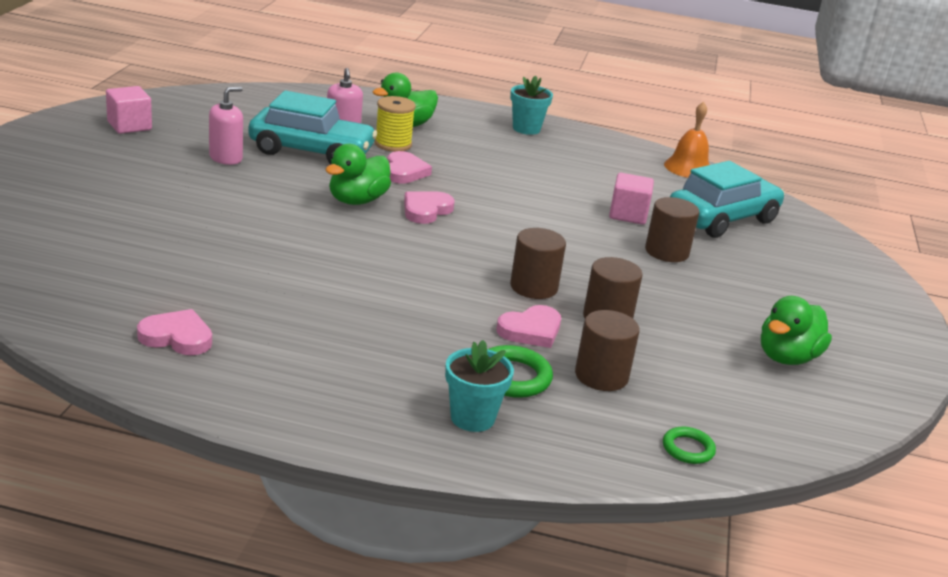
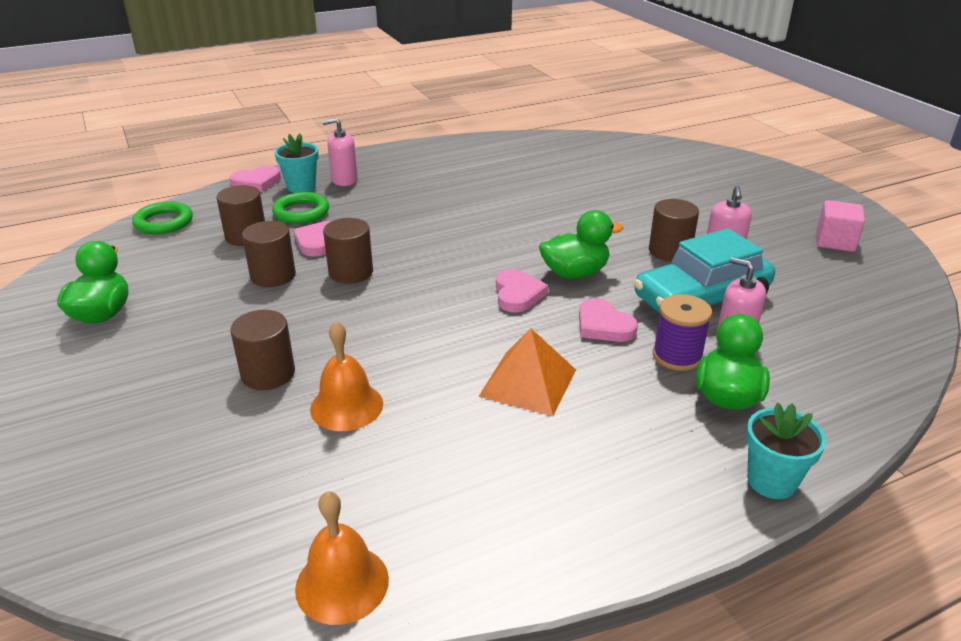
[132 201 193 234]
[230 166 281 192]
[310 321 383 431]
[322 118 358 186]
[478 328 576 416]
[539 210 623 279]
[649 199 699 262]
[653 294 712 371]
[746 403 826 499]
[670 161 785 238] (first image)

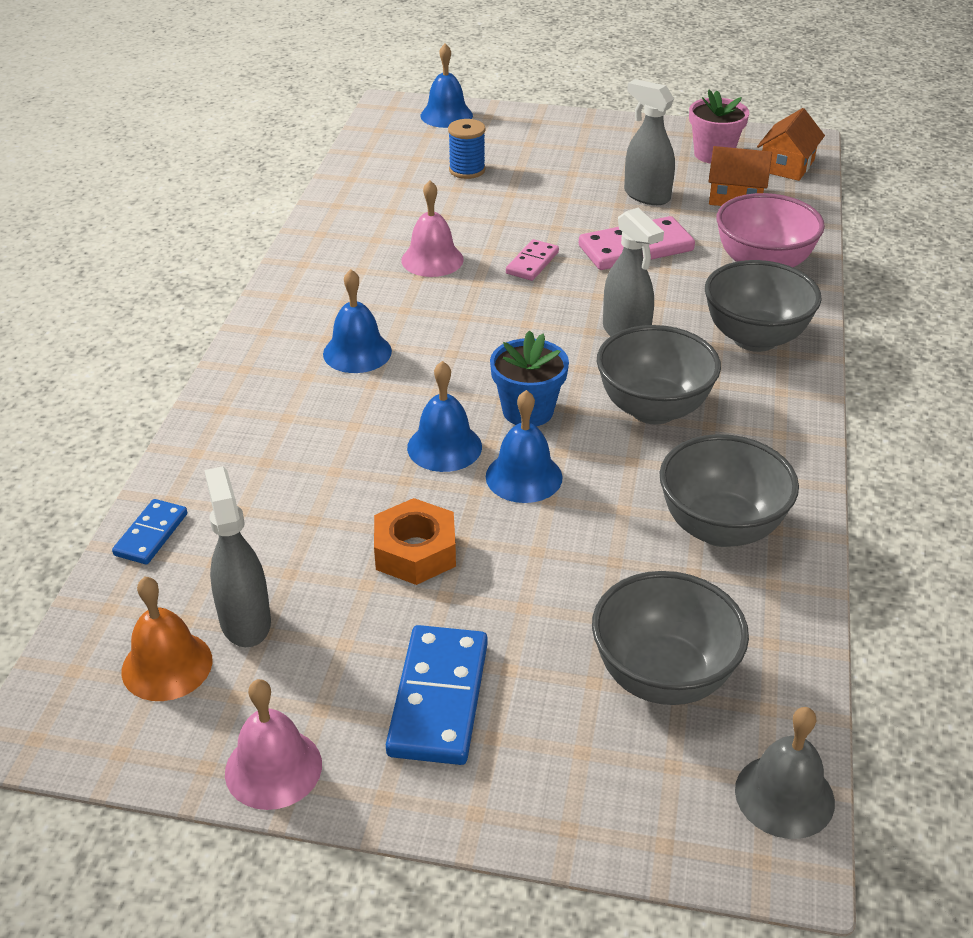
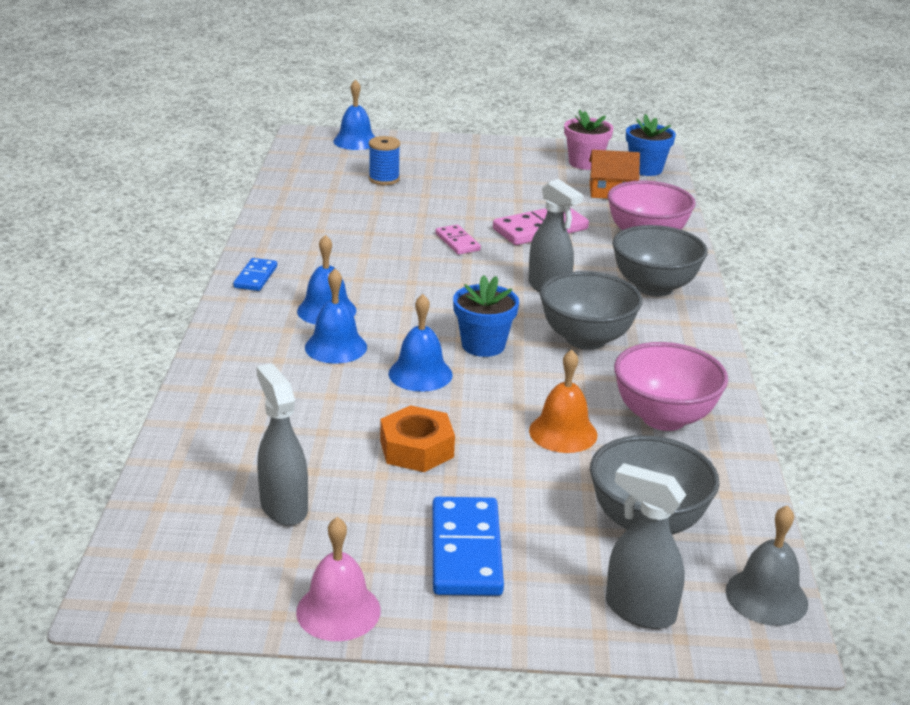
[233 258 277 291]
[305 269 367 364]
[436 225 481 255]
[529 349 597 453]
[606 463 686 629]
[614 342 728 431]
[626 114 676 176]
[401 180 464 277] (first image)

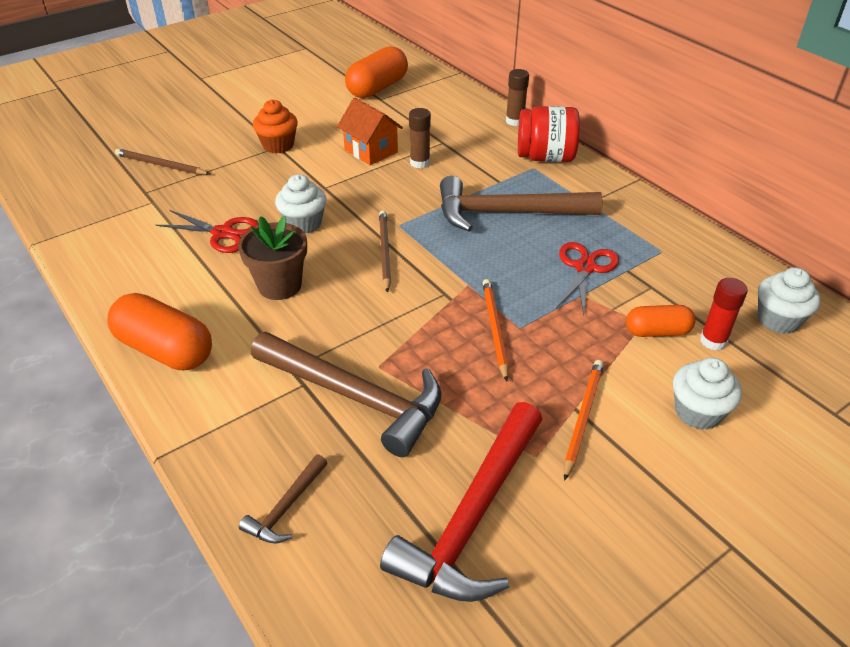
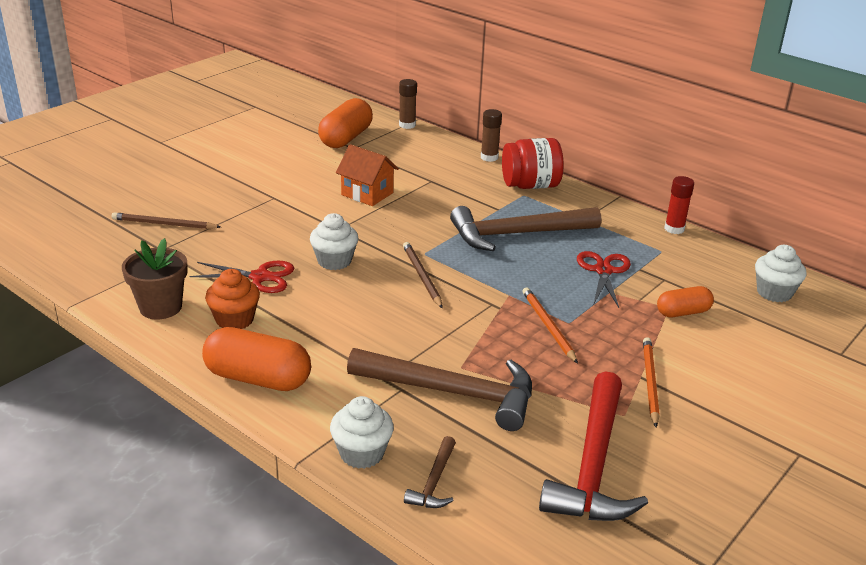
[122 238 188 319]
[205 269 260 329]
[330 396 394 469]
[399 79 417 129]
[664 176 694 234]

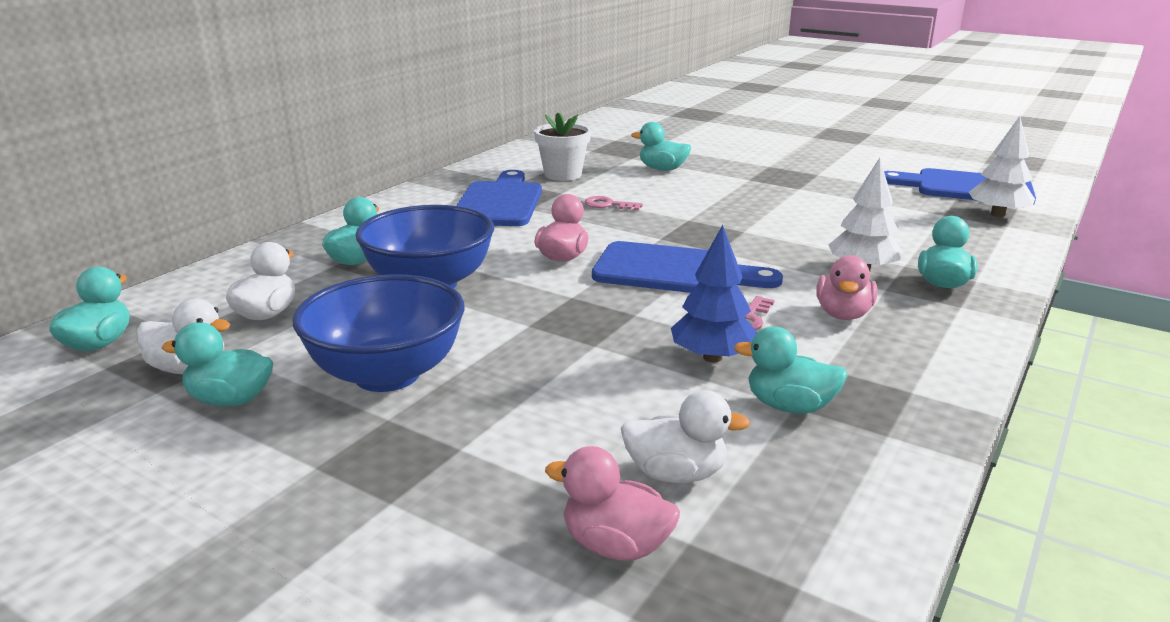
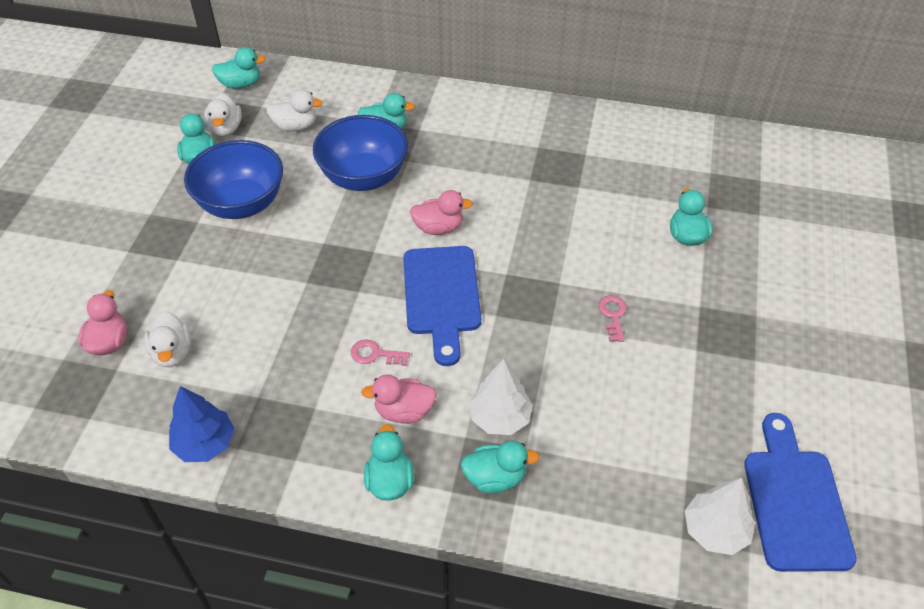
[169 386 235 462]
[364 424 414 501]
[598 295 627 342]
[456 170 542 226] (first image)
[534 113 591 181] (first image)

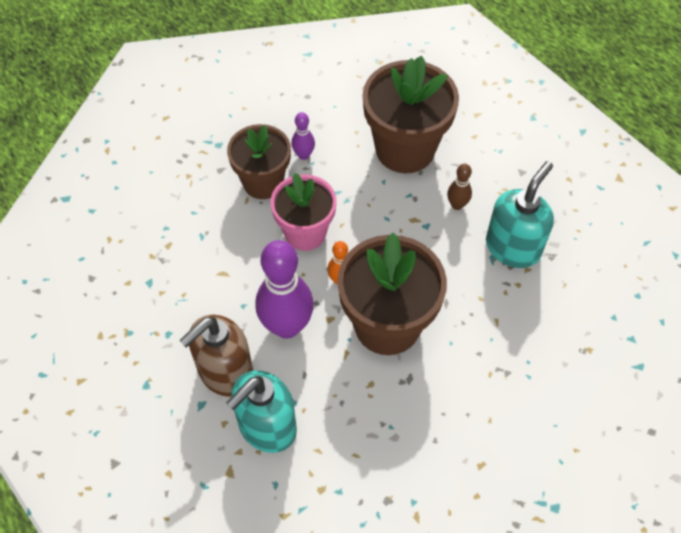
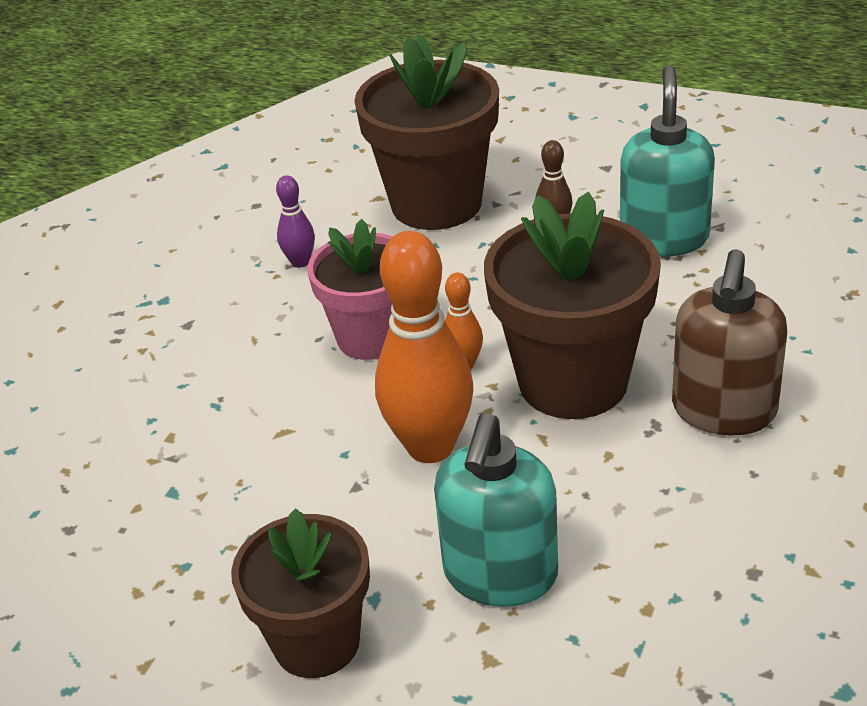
[231 508 370 678]
[375 231 473 463]
[672 249 787 435]

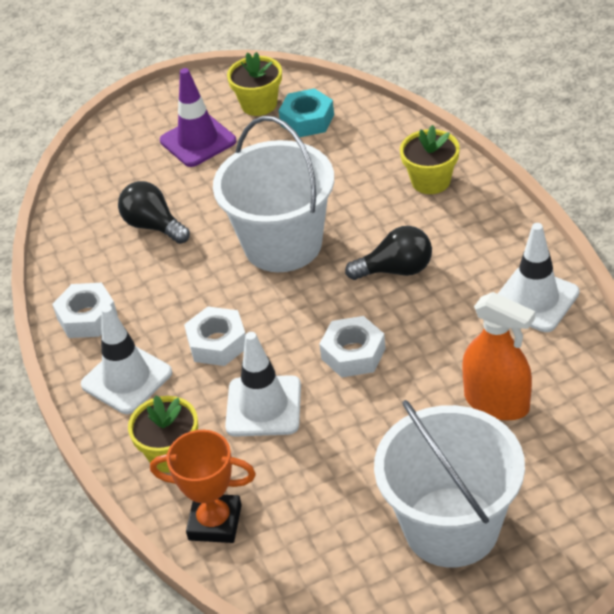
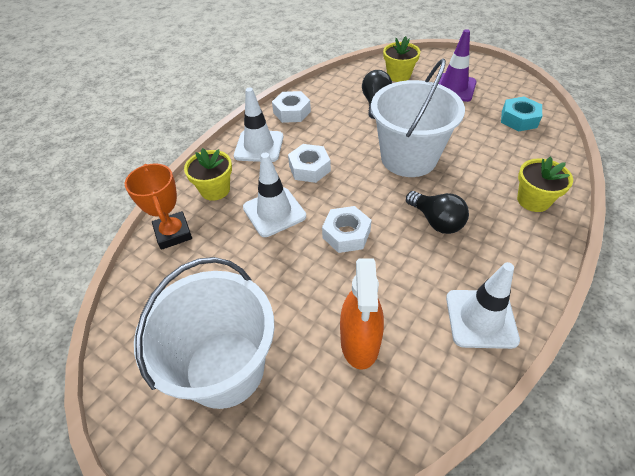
[383 36 420 82]

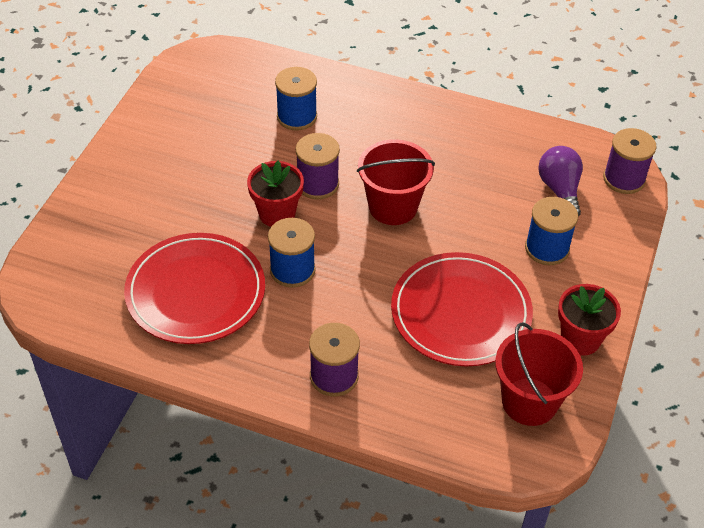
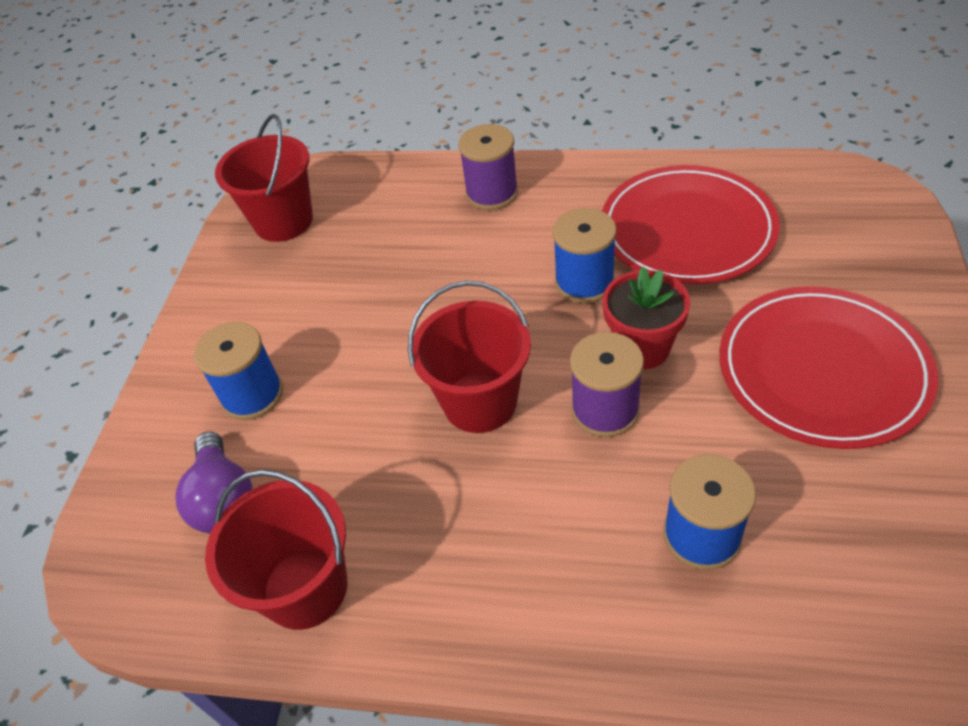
[205 469 348 630]
[719 286 938 449]
[558 284 621 356] (first image)
[603 128 657 194] (first image)

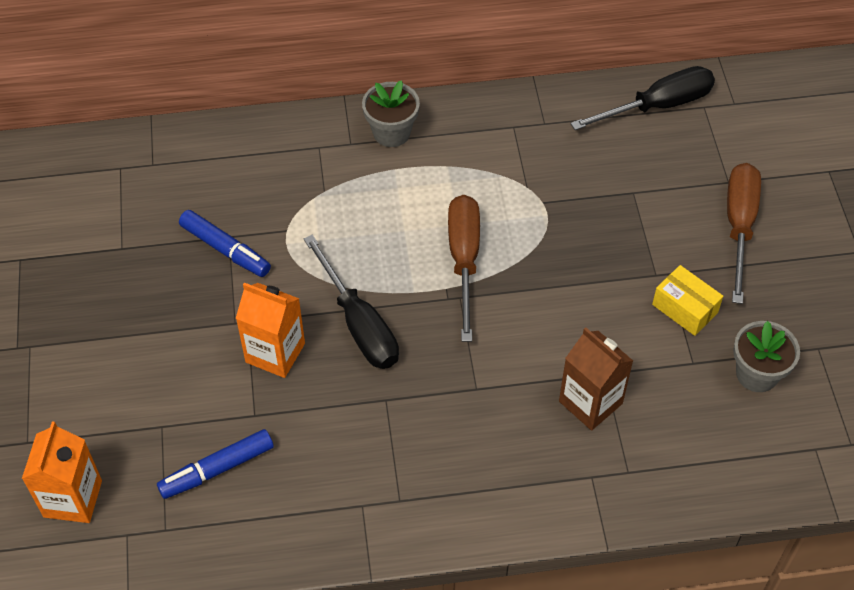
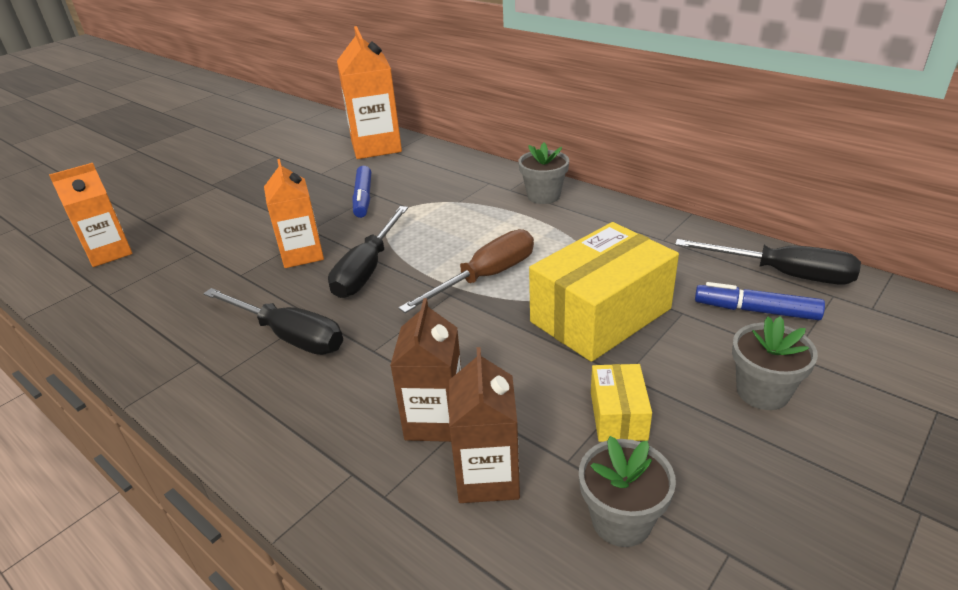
[203 288 343 355]
[337 26 402 159]
[449 347 520 503]
[529 222 679 362]
[695 282 825 320]
[732 316 818 410]

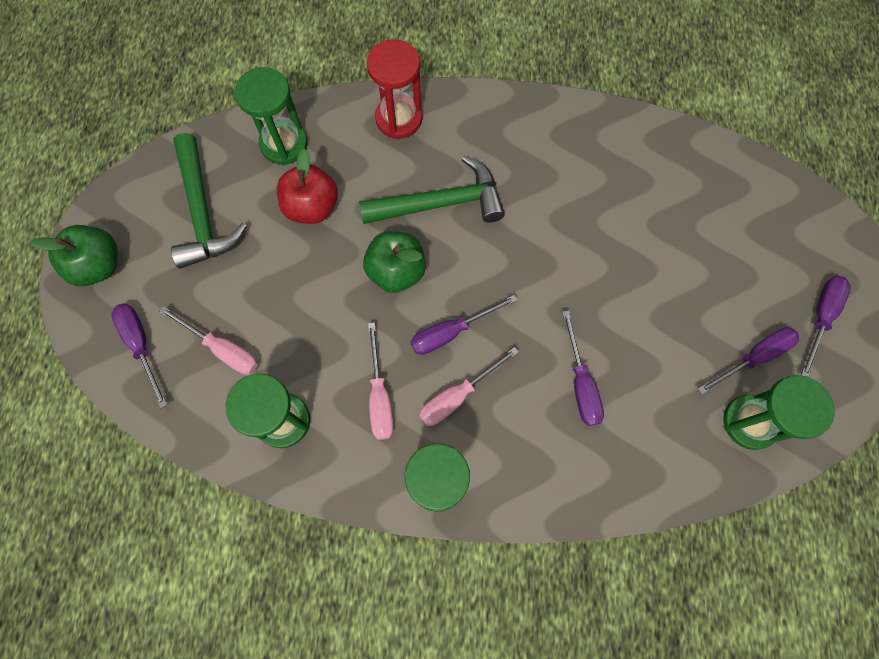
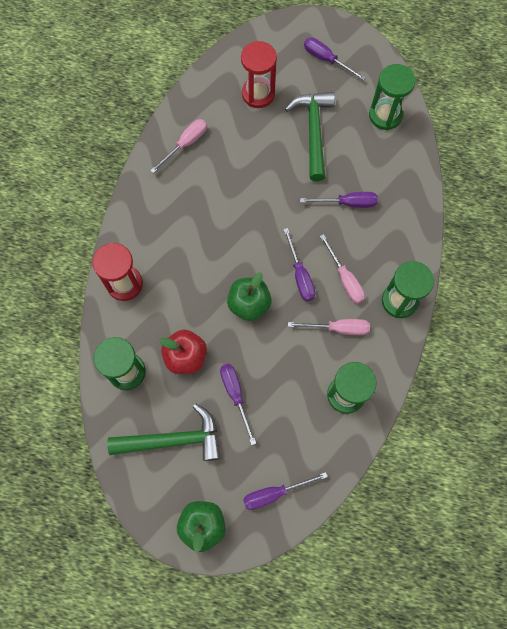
[150 119 207 173]
[220 364 256 445]
[241 41 277 108]
[285 92 335 181]

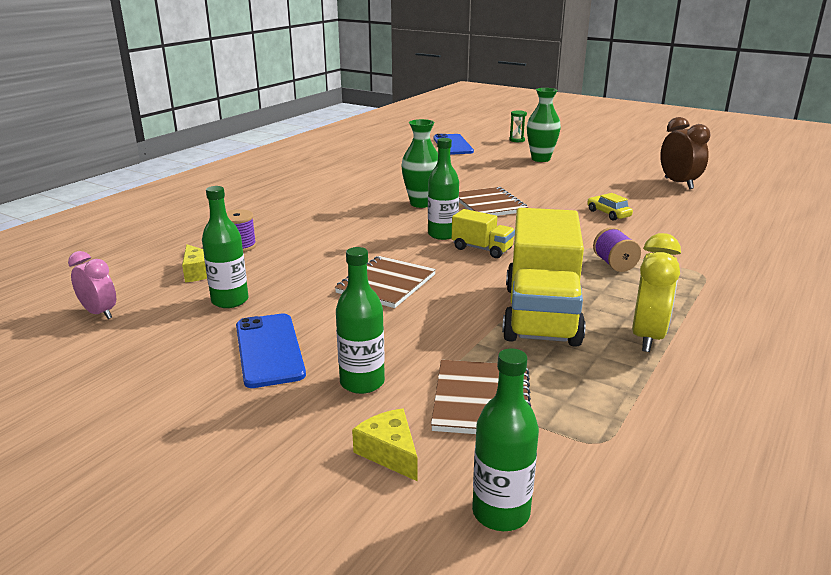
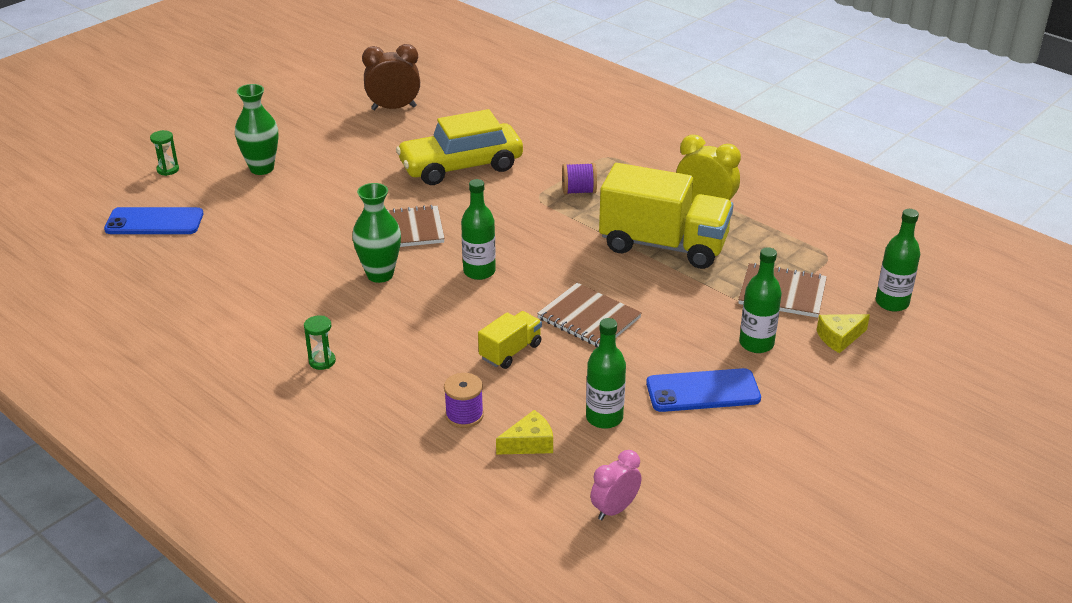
[304 316 336 370]
[396 109 523 185]
[478 311 542 369]

